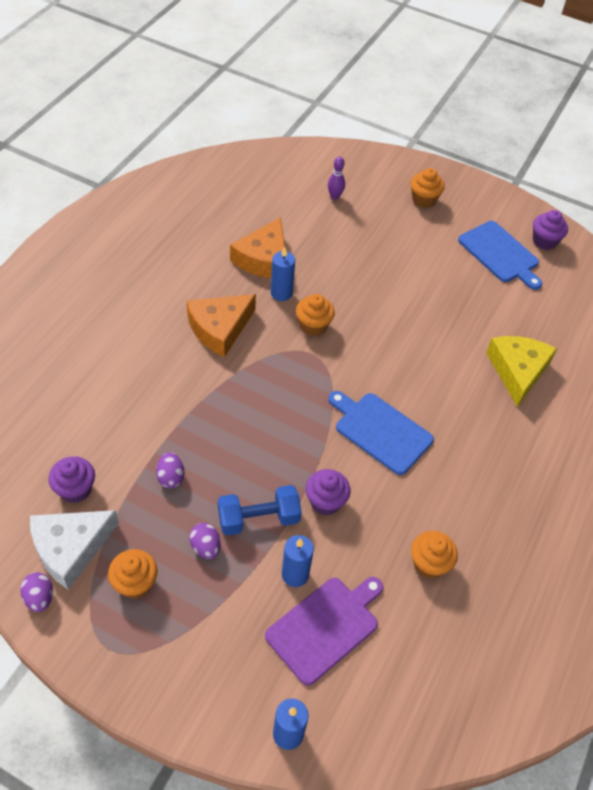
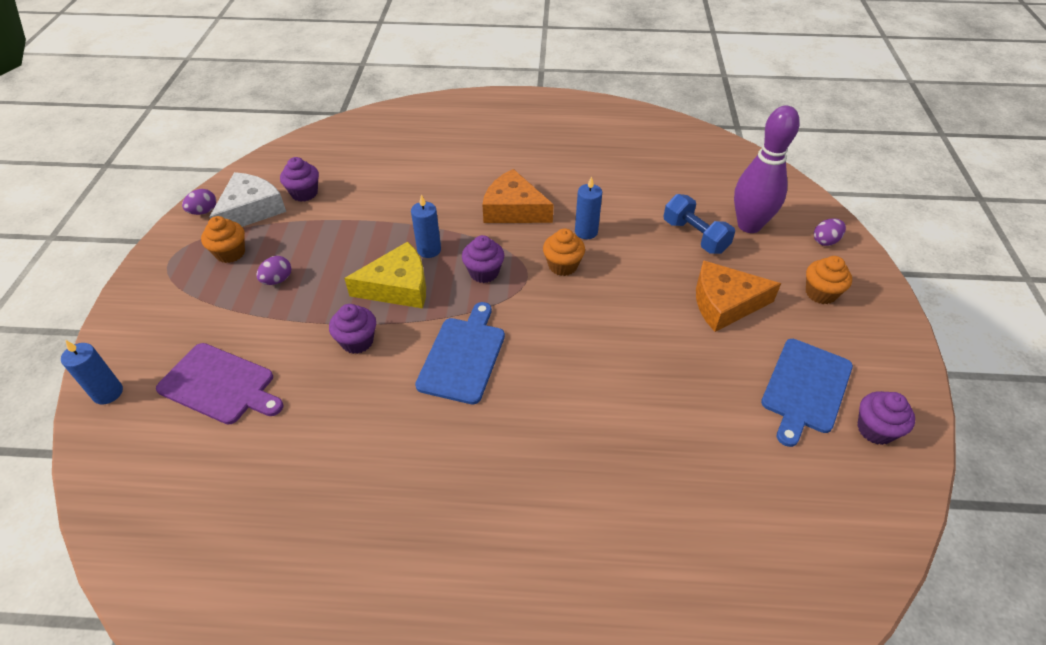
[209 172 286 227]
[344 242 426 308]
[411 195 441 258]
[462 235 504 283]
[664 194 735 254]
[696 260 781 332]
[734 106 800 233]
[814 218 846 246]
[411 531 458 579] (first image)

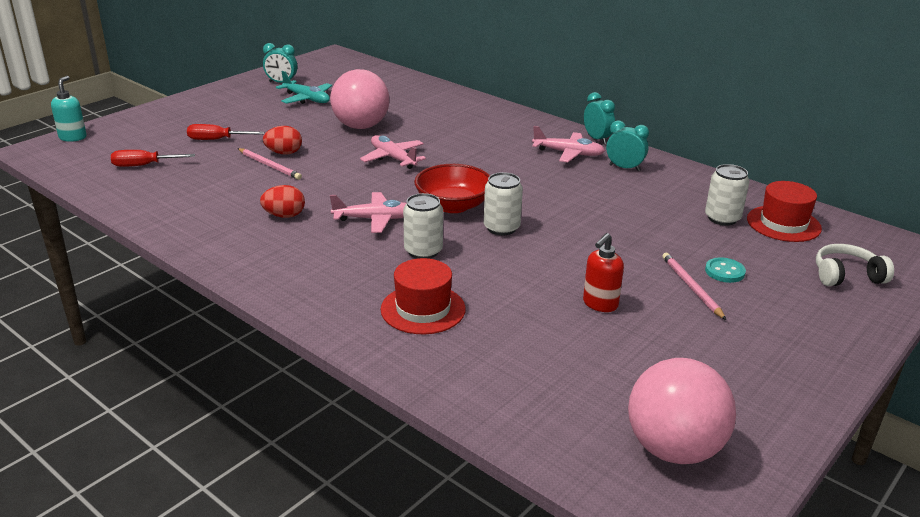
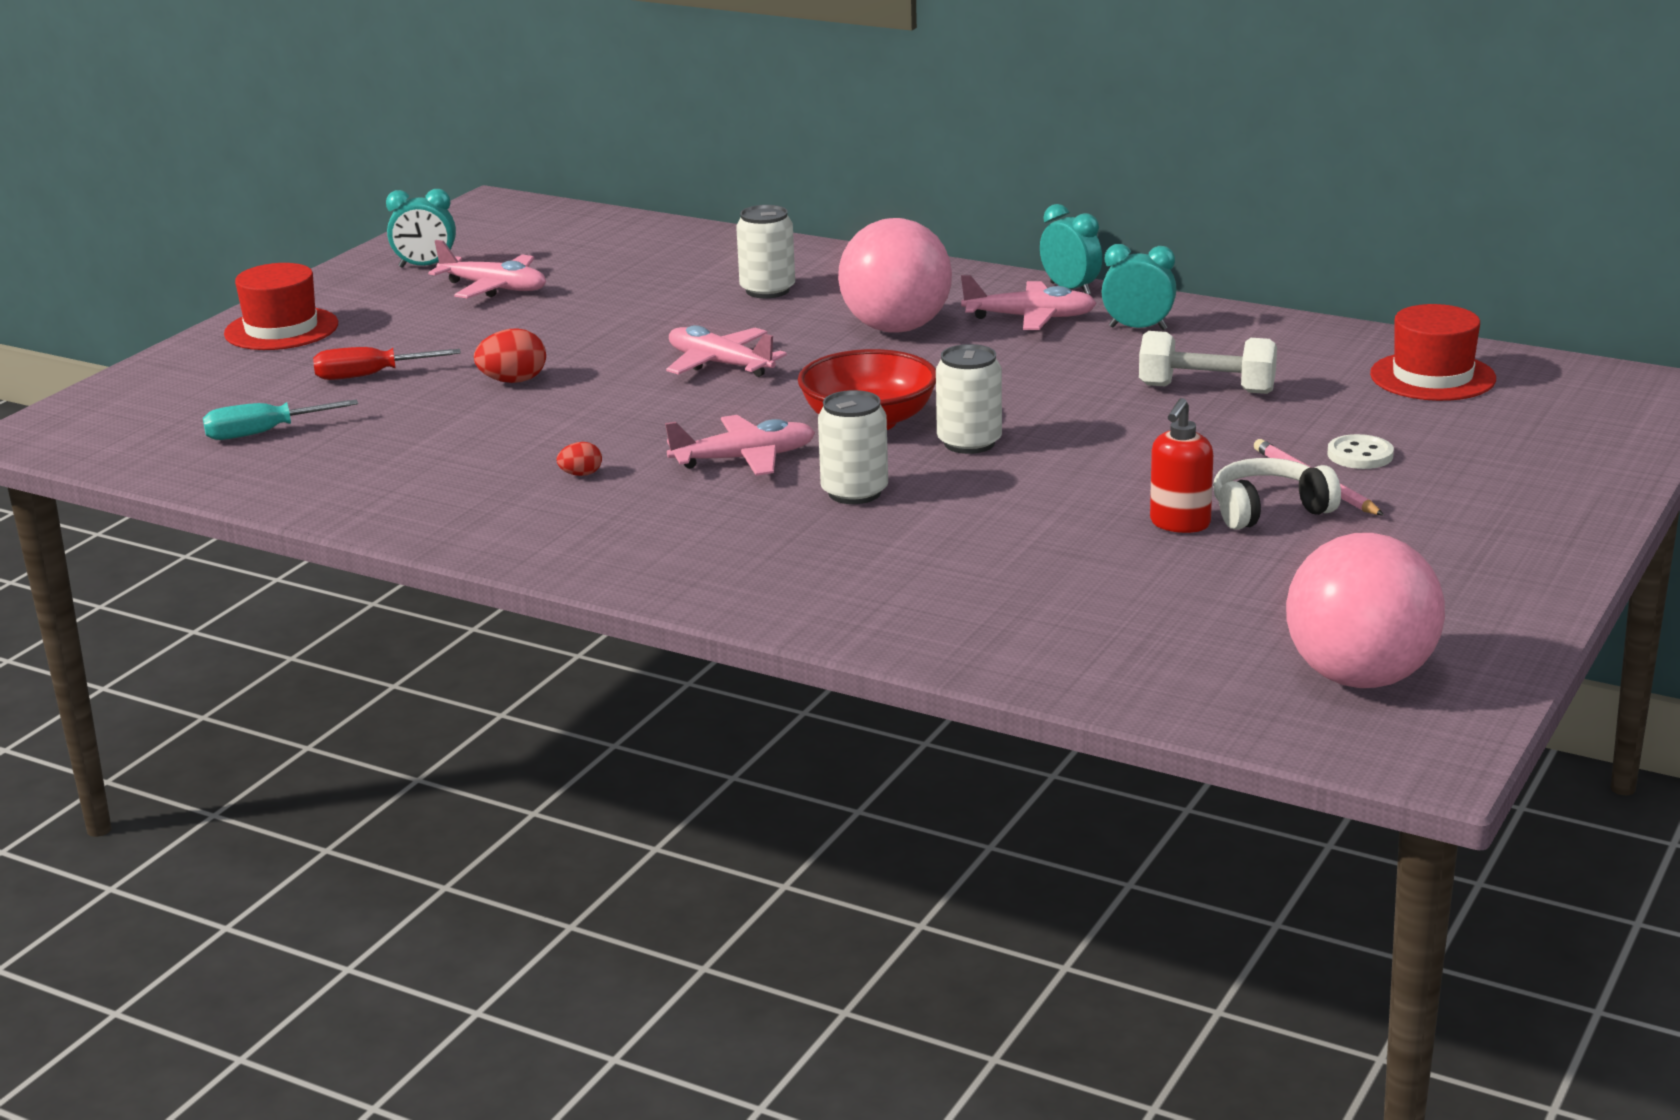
[203 399 358 440]
[224 263 338 350]
[428 240 546 299]
[557 442 602 476]
[736 205 795 298]
[838 218 952 332]
[1139 331 1277 394]
[1213 458 1341 530]
[1328 434 1394 469]
[51 76 87 142] (first image)
[238 148 302 180] (first image)

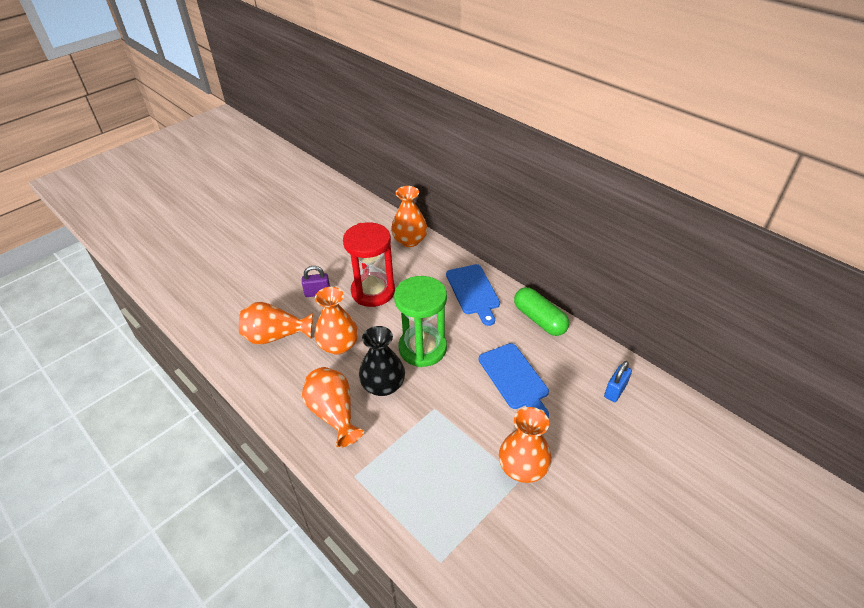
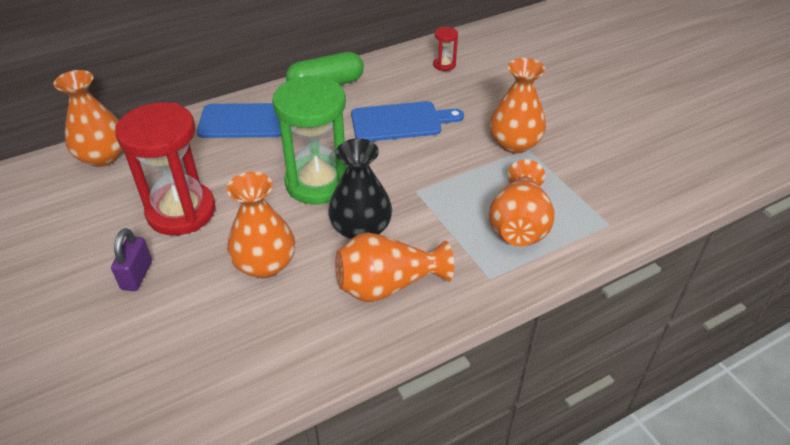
[433 27 458 71]
[489 159 555 246]

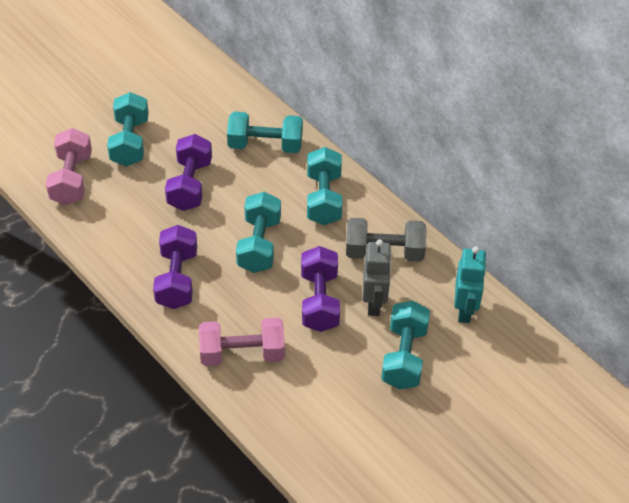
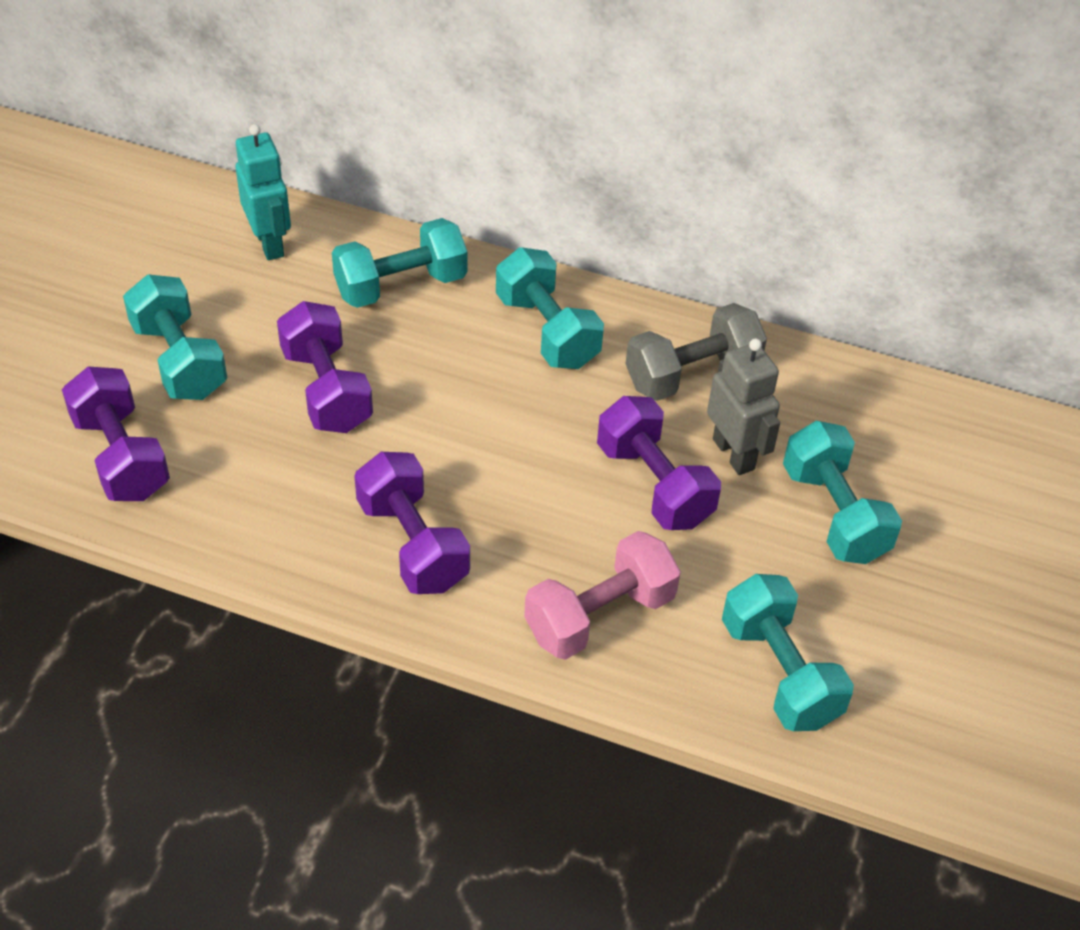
[62 367 170 501]
[235 124 291 260]
[722 574 854 731]

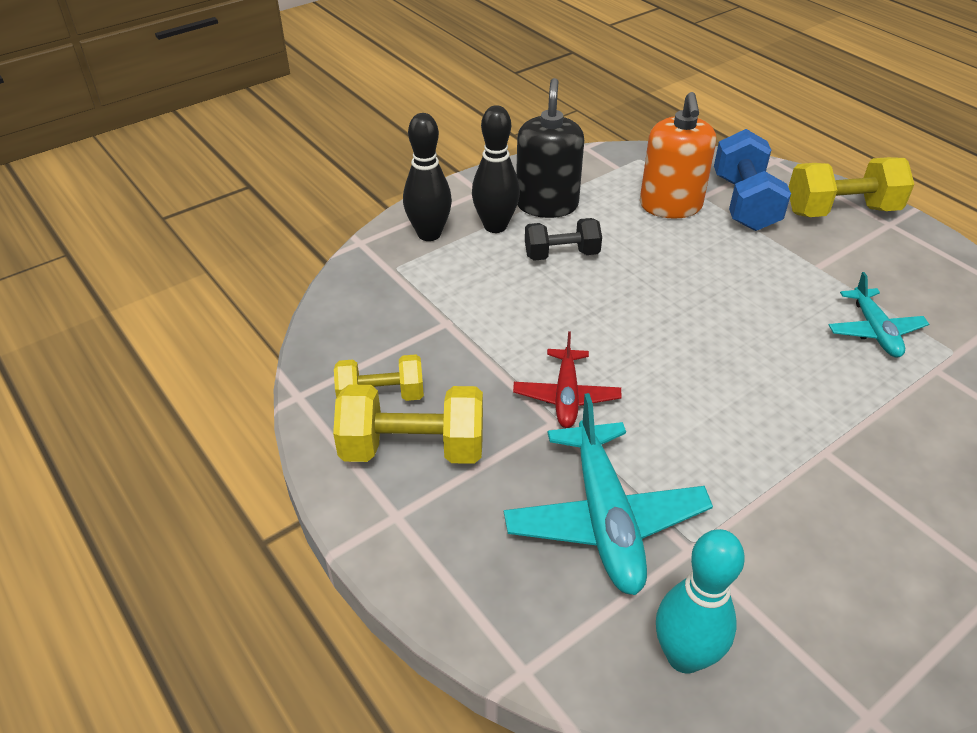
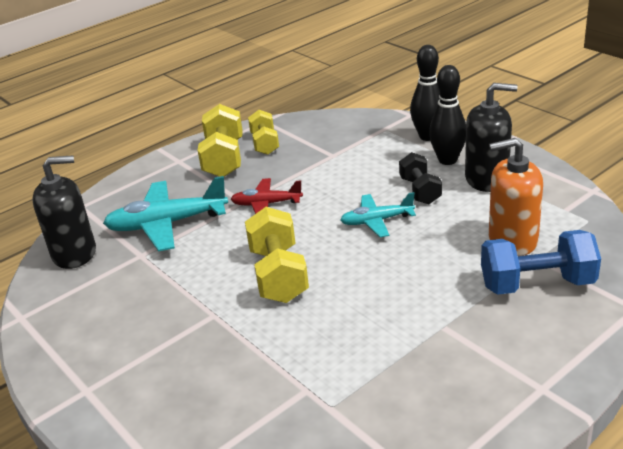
[32 155 96 269]
[245 207 309 303]
[340 192 416 237]

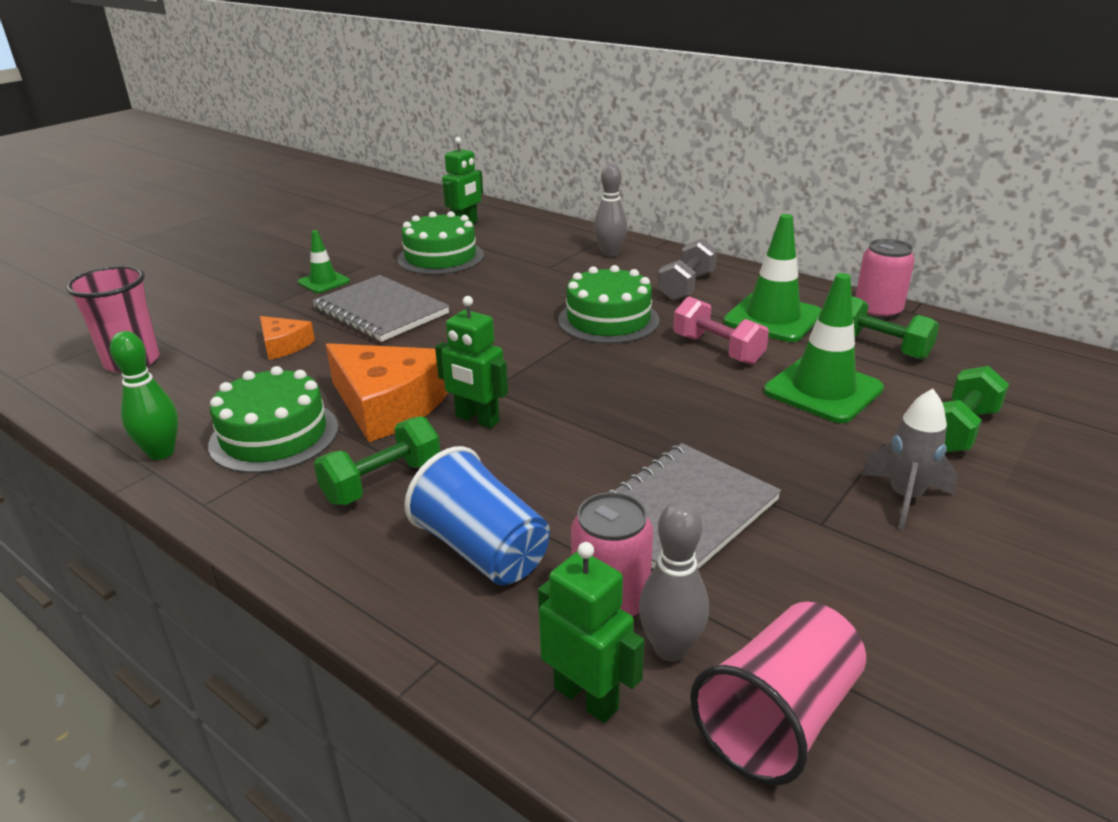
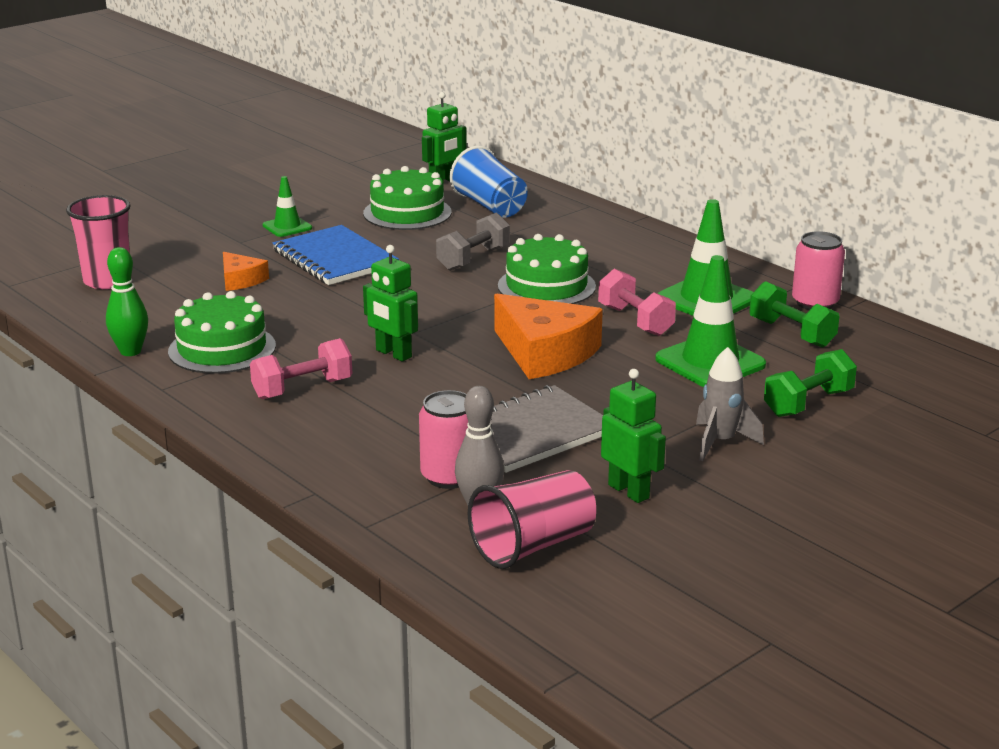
[250 338 352 400]
[273 225 399 285]
[436 212 510 271]
[450 146 528 218]
[494 294 603 379]
[601 369 666 503]
[594 163 627 257] (first image)

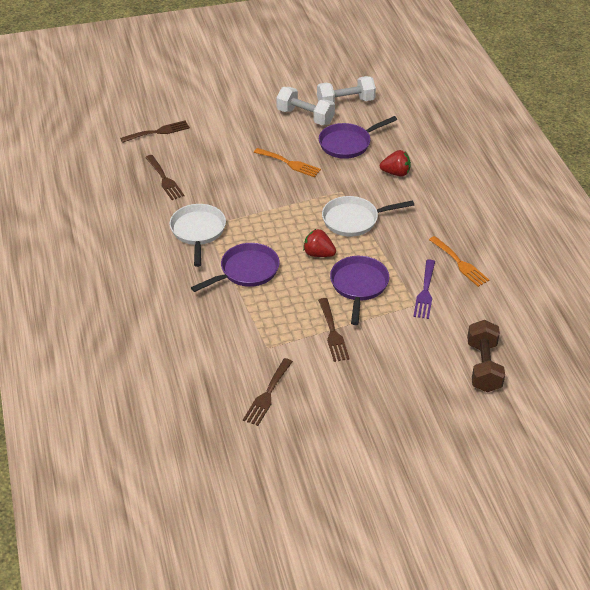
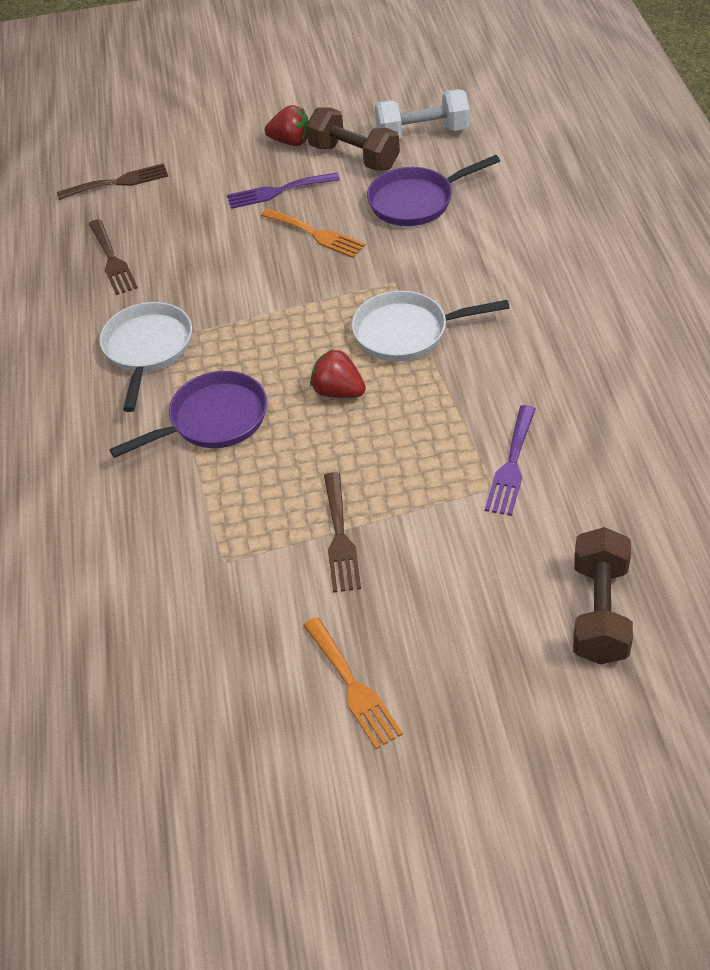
[227 172 340 209]
[265 105 309 146]
[303 617 403 749]
[306 107 400 171]
[243 358 293 426] (first image)
[330 256 389 325] (first image)

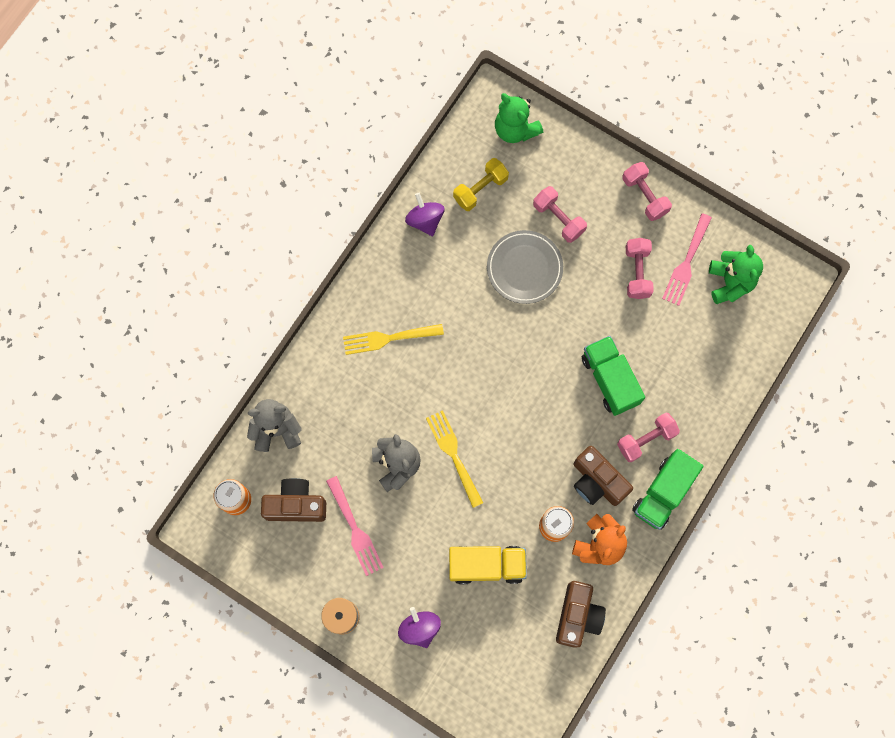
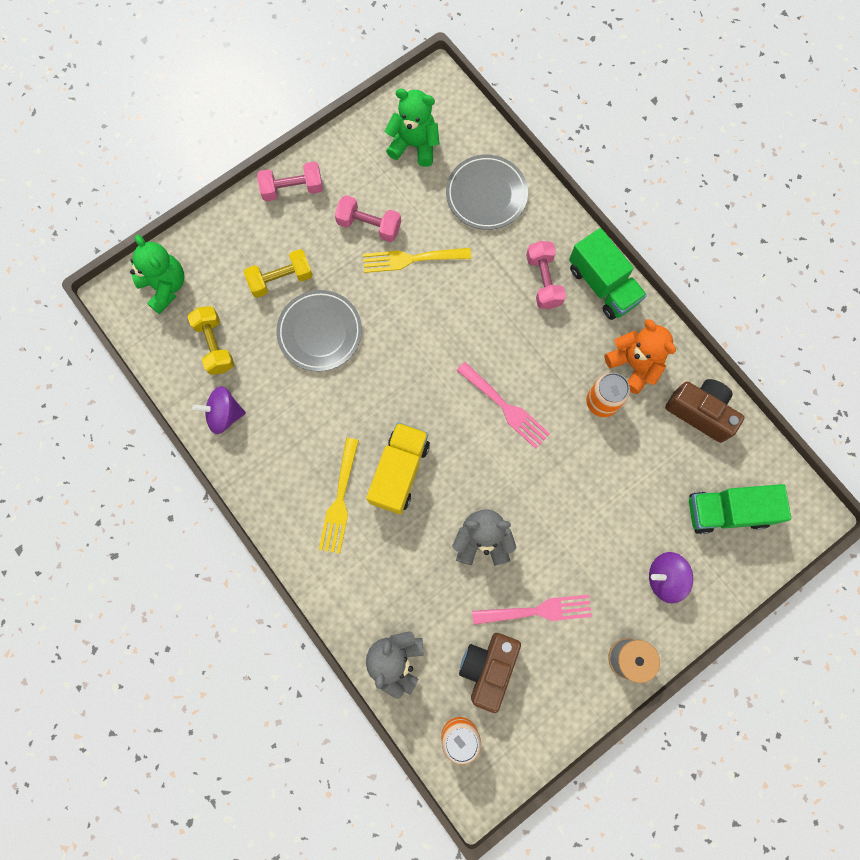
[130 235 185 314]
[244 249 313 298]
[363 248 471 273]
[366 422 430 515]
[446 155 528 230]
[456 362 550 449]
[689 484 791 534]
[574 446 633 506] (first image)

